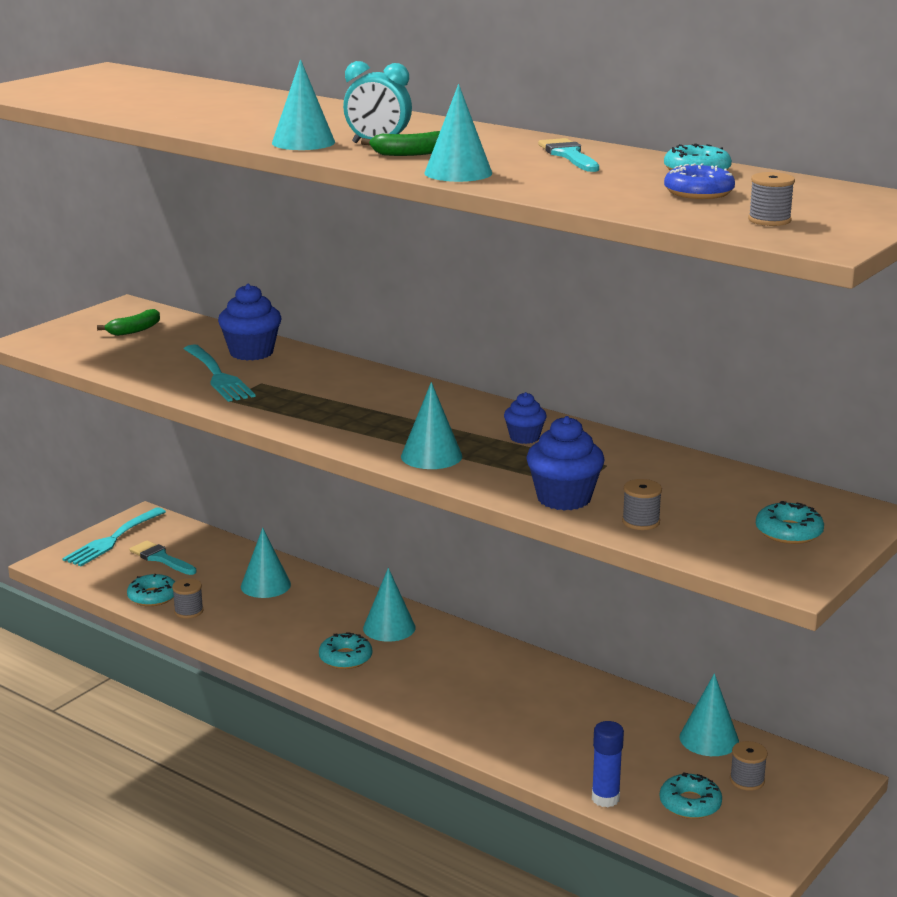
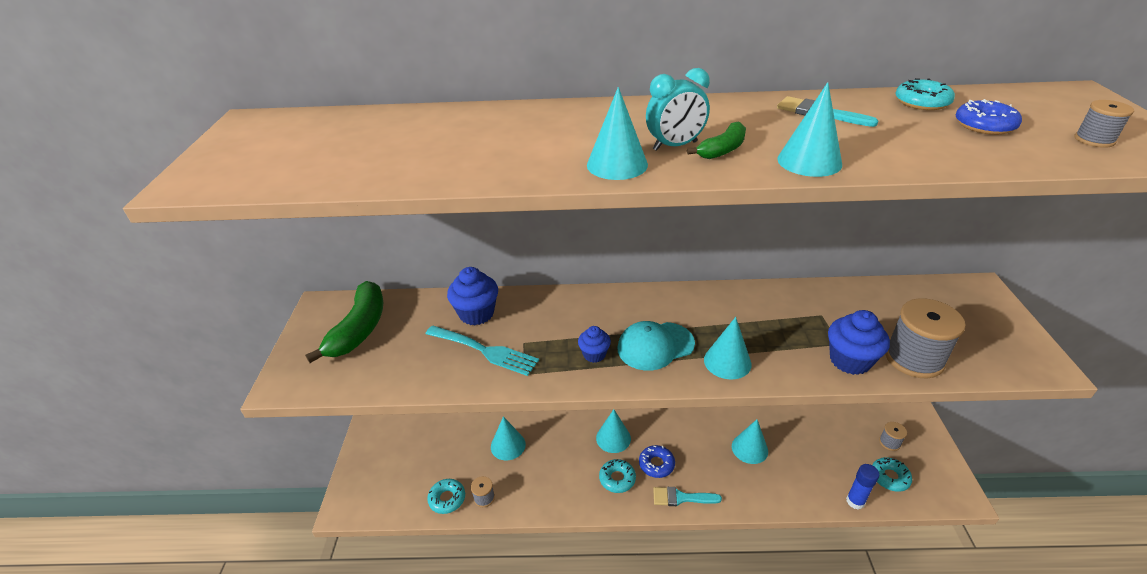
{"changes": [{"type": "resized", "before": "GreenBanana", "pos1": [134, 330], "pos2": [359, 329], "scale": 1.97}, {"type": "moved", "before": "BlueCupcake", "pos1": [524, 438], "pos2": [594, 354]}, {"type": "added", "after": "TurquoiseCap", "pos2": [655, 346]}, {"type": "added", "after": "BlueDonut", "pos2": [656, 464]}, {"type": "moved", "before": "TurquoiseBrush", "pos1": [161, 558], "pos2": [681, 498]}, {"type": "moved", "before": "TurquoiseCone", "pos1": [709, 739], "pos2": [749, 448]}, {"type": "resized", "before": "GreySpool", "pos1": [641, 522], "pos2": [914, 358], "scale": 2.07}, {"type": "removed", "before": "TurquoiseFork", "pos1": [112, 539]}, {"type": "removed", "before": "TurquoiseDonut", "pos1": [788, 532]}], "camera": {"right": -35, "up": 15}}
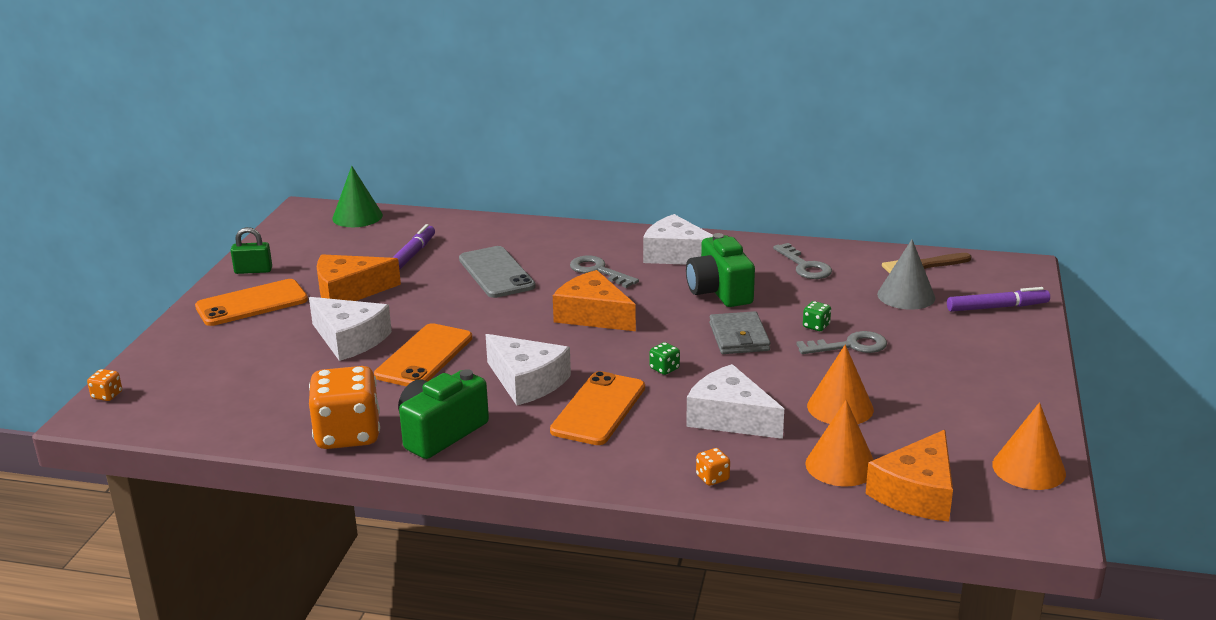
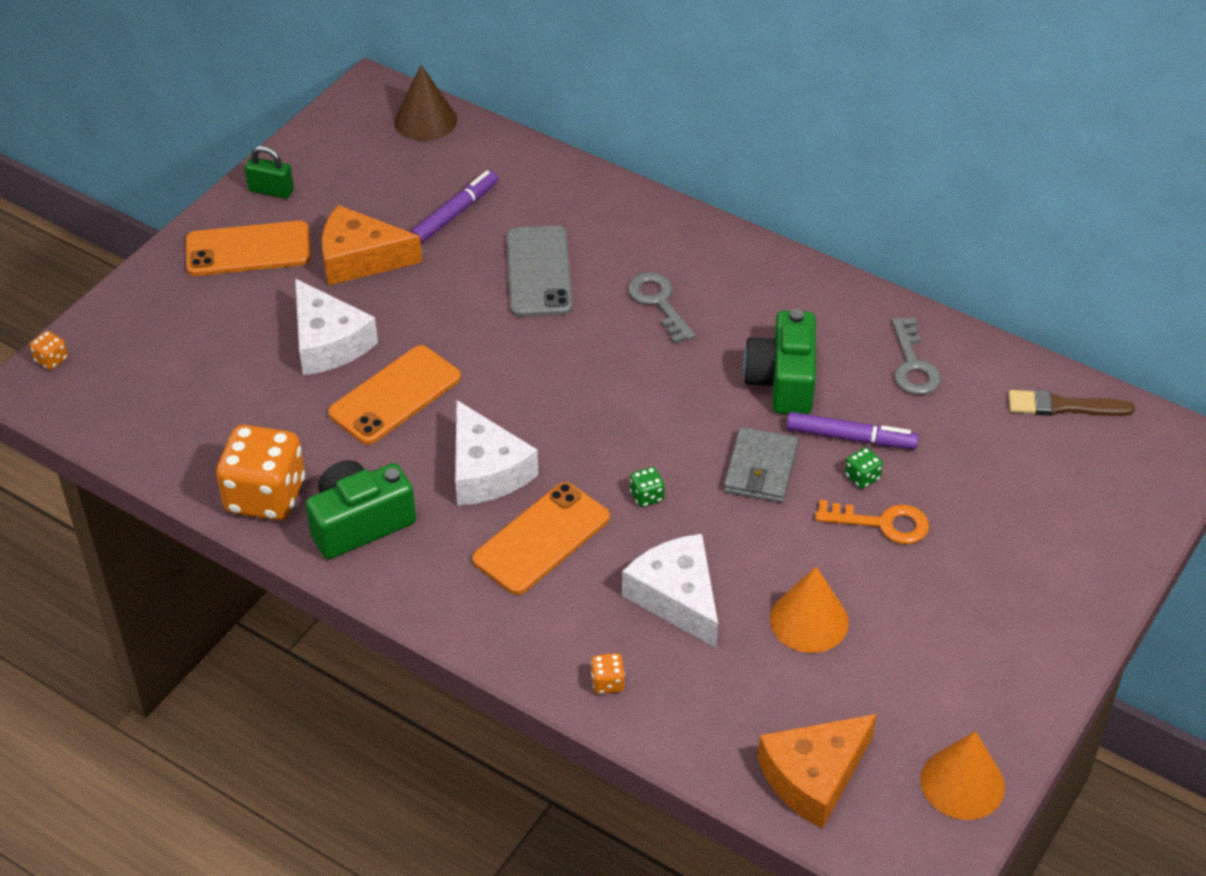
{"changes": [{"type": "recoloured", "before": "GreenCone", "after": "BrownCone", "pos1": [357, 217], "pos2": [425, 120]}, {"type": "moved", "before": "PurpleMarker", "pos1": [997, 307], "pos2": [851, 438]}, {"type": "recoloured", "before": "GreyKey", "after": "OrangeKey", "pos1": [850, 346], "pos2": [882, 523]}, {"type": "removed", "before": "OrangeCheese", "pos1": [593, 315]}, {"type": "removed", "before": "WhiteCheese", "pos1": [676, 255]}, {"type": "removed", "before": "OrangeCone", "pos1": [840, 465]}, {"type": "removed", "before": "GreyCone", "pos1": [906, 296]}], "camera": {"right": 20, "up": 20}}
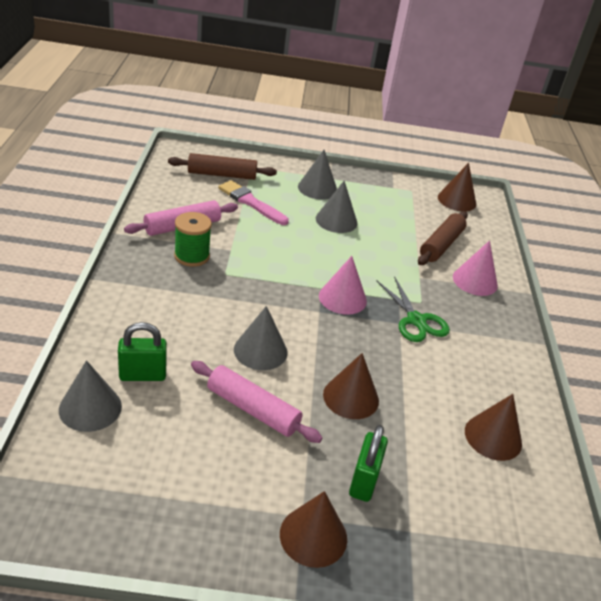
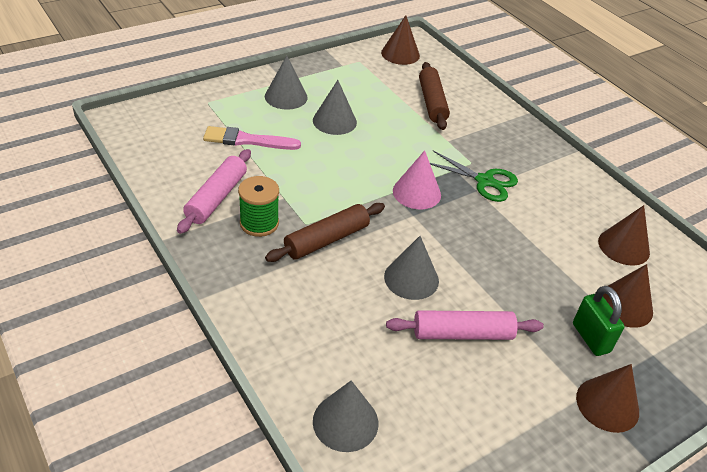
{"changes": [{"type": "moved", "before": "BrownRollingPin", "pos1": [222, 175], "pos2": [326, 240]}, {"type": "moved", "before": "BrownCone", "pos1": [351, 397], "pos2": [625, 305]}, {"type": "removed", "before": "GreenPadlock", "pos1": [142, 375]}, {"type": "removed", "before": "PinkCone", "pos1": [475, 281]}], "camera": {"right": -35, "up": 5}}
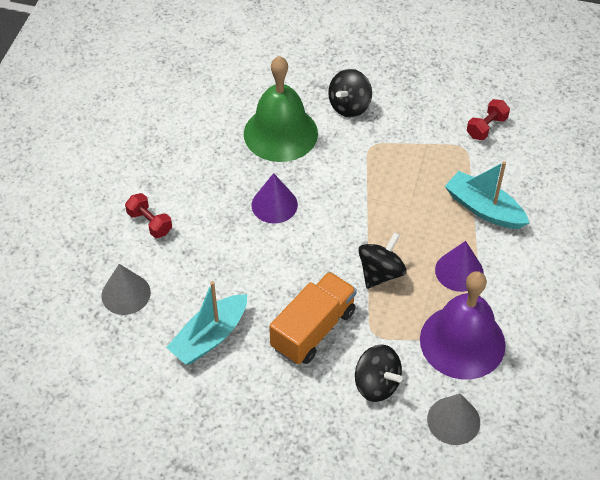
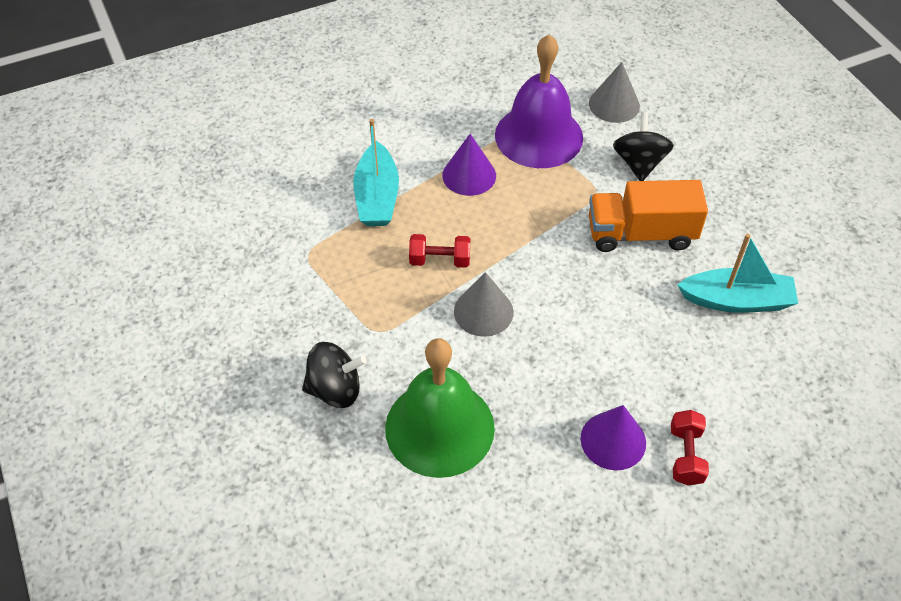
{"changes": [{"type": "moved", "before": "RedDumbbell", "pos1": [486, 127], "pos2": [440, 260]}, {"type": "moved", "before": "GreyCone", "pos1": [126, 294], "pos2": [483, 311]}, {"type": "moved", "before": "PurpleCone", "pos1": [274, 204], "pos2": [613, 440]}, {"type": "removed", "before": "BlackSpinningTop", "pos1": [380, 273]}], "camera": {"right": -130, "up": 0}}
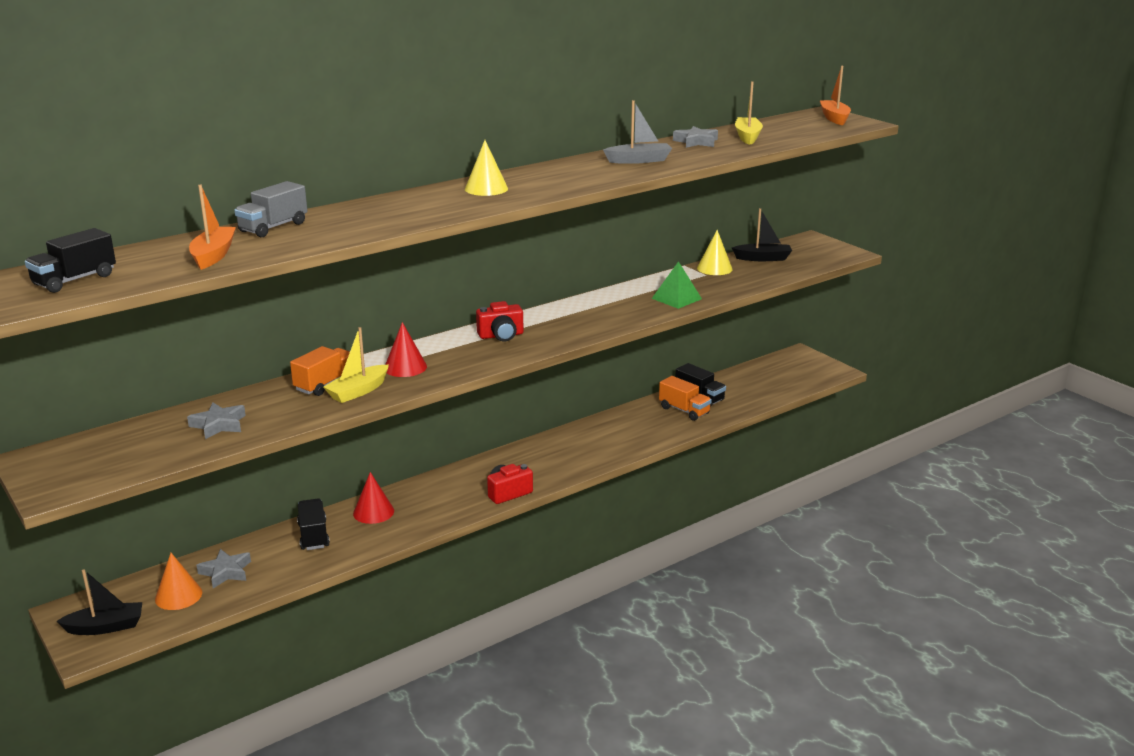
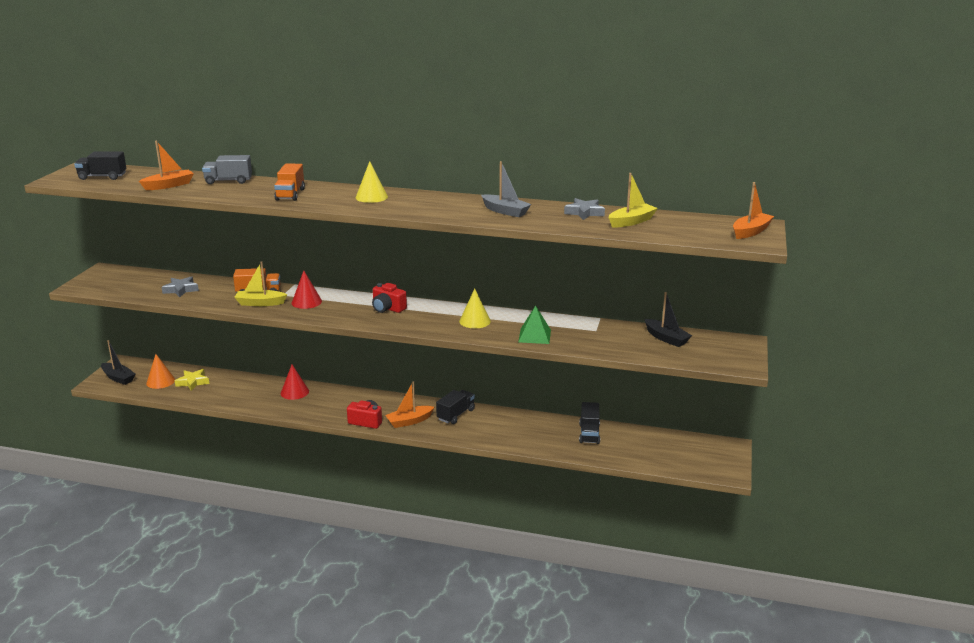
{"changes": [{"type": "recoloured", "before": "GreyStar", "after": "YellowStar", "pos1": [226, 572], "pos2": [193, 382]}, {"type": "moved", "before": "OrangeTruck", "pos1": [684, 410], "pos2": [290, 194]}, {"type": "added", "after": "OrangeBoat", "pos2": [409, 421]}, {"type": "moved", "before": "BlackTruck", "pos1": [313, 535], "pos2": [456, 415]}, {"type": "moved", "before": "YellowCone", "pos1": [714, 268], "pos2": [475, 321]}], "camera": {"right": 50, "up": 0}}
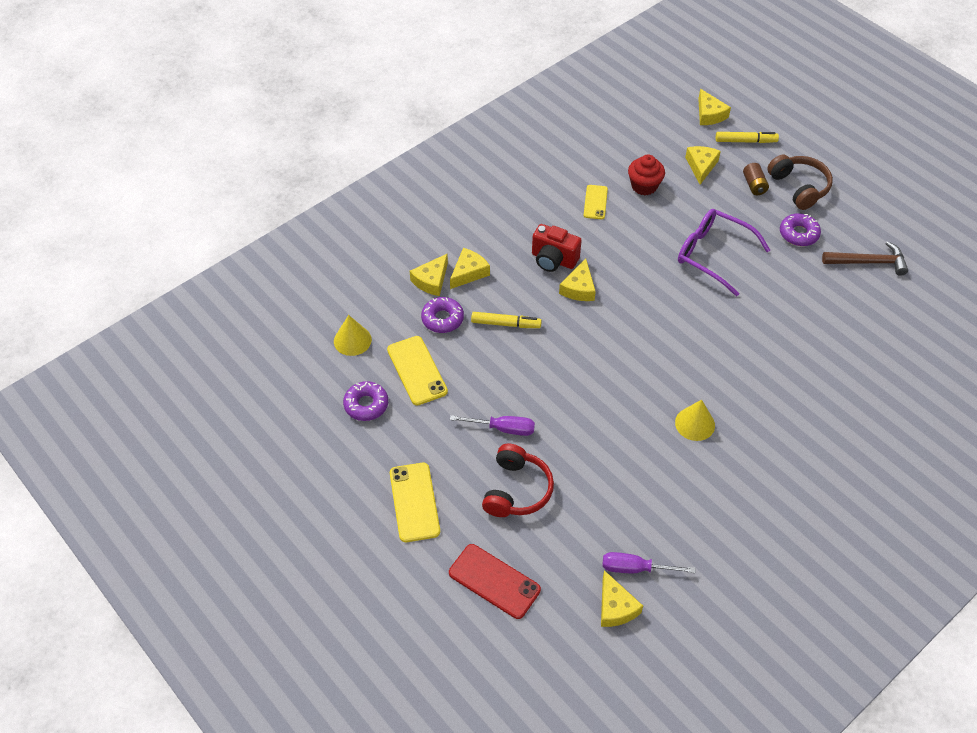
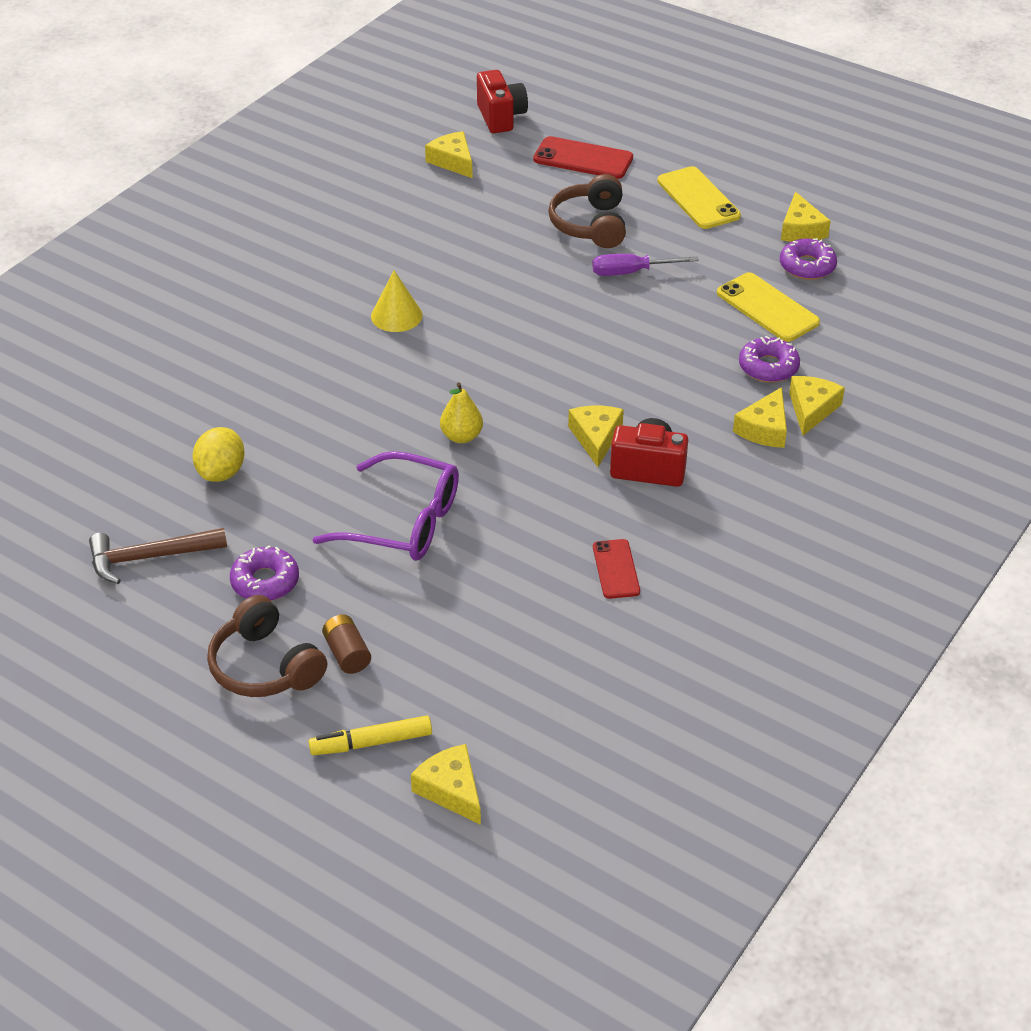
{"changes": [{"type": "added", "after": "YellowLemon", "pos2": [221, 472]}, {"type": "added", "after": "YellowPear", "pos2": [461, 436]}, {"type": "added", "after": "RedCamera", "pos2": [501, 117]}, {"type": "recoloured", "before": "RedHeadphones", "after": "BrownHeadphones", "pos1": [516, 490], "pos2": [590, 225]}, {"type": "recoloured", "before": "YellowPhone", "after": "RedPhone", "pos1": [595, 202], "pos2": [615, 569]}, {"type": "moved", "before": "YellowCheese", "pos1": [701, 166], "pos2": [801, 229]}, {"type": "removed", "before": "YellowCone", "pos1": [352, 340]}, {"type": "removed", "before": "YellowMarker", "pos1": [506, 324]}, {"type": "removed", "before": "PurpleScrewdriver", "pos1": [635, 568]}, {"type": "removed", "before": "RedCupcake", "pos1": [644, 186]}], "camera": {"right": 165, "up": -10}}
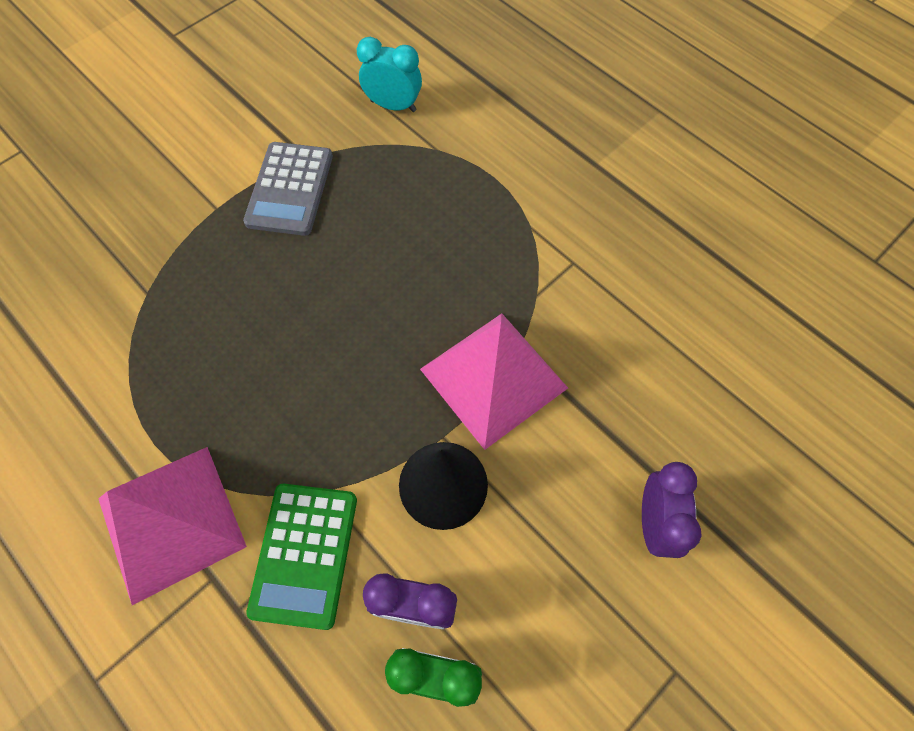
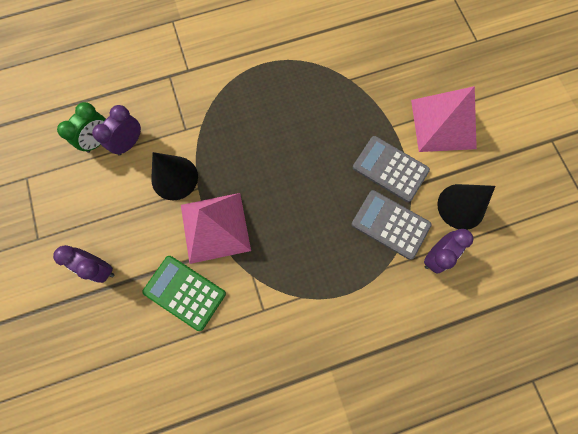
{"changes": [{"type": "moved", "before": "GreenCalculator", "pos1": [304, 554], "pos2": [184, 292]}, {"type": "added", "after": "GreyCalculator", "pos2": [390, 224]}, {"type": "moved", "before": "PinkPyramid", "pos1": [171, 522], "pos2": [443, 124]}, {"type": "recoloured", "before": "TurquoiseClock", "after": "PurpleClock", "pos1": [393, 106], "pos2": [435, 255]}, {"type": "added", "after": "BlackCone", "pos2": [461, 206]}], "camera": {"right": 115, "up": 10}}
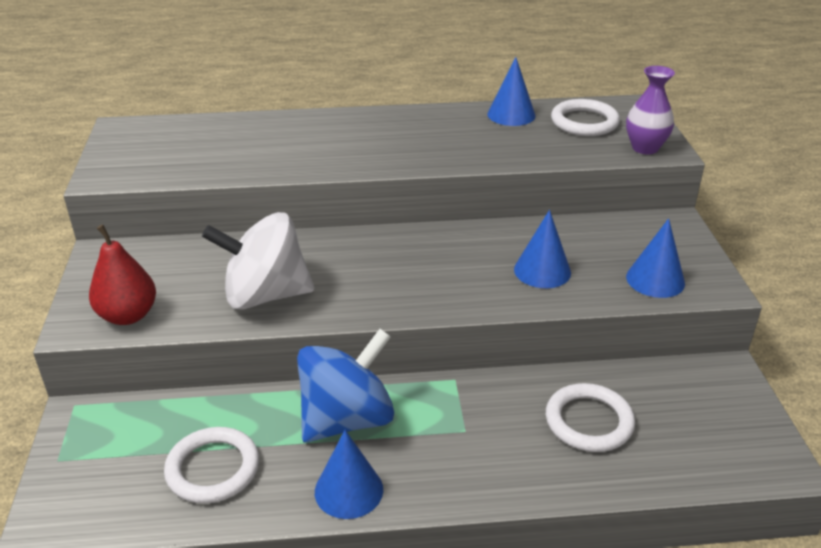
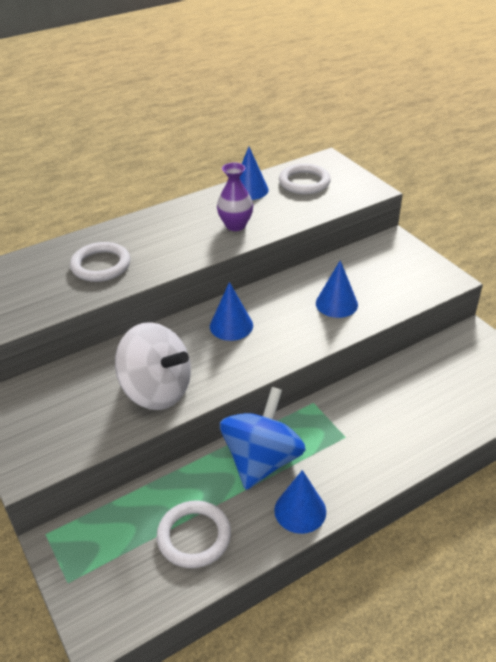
{"changes": [{"type": "moved", "before": "WhiteRing", "pos1": [589, 421], "pos2": [101, 265]}, {"type": "turned", "before": "WhiteSpinningTop", "pos1": [265, 295], "pos2": [157, 390], "turn": -120}, {"type": "moved", "before": "BlueCone", "pos1": [655, 280], "pos2": [231, 326]}, {"type": "moved", "before": "PurpleVase", "pos1": [645, 148], "pos2": [235, 225]}, {"type": "removed", "before": "RedPear", "pos1": [128, 315]}], "camera": {"right": -25, "up": 5}}
